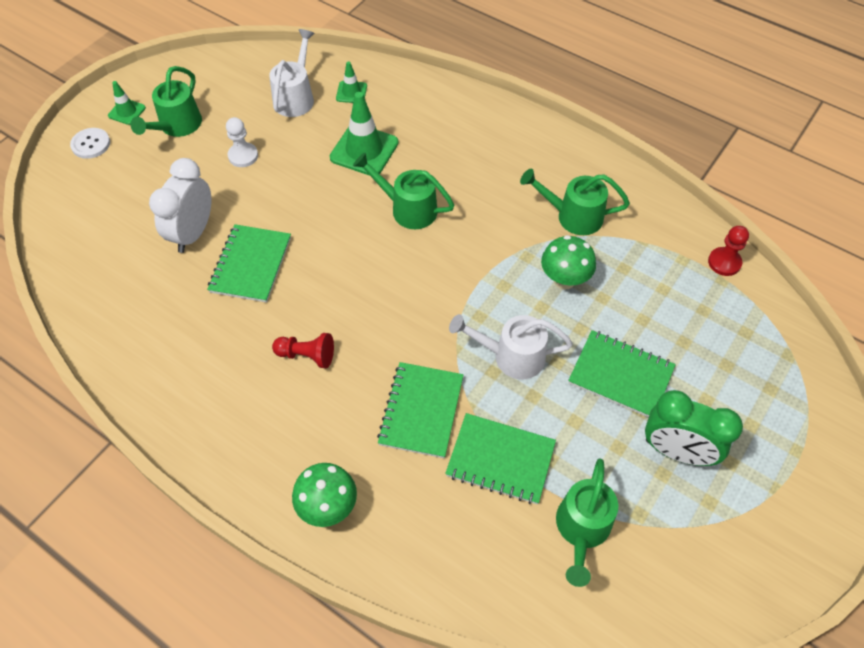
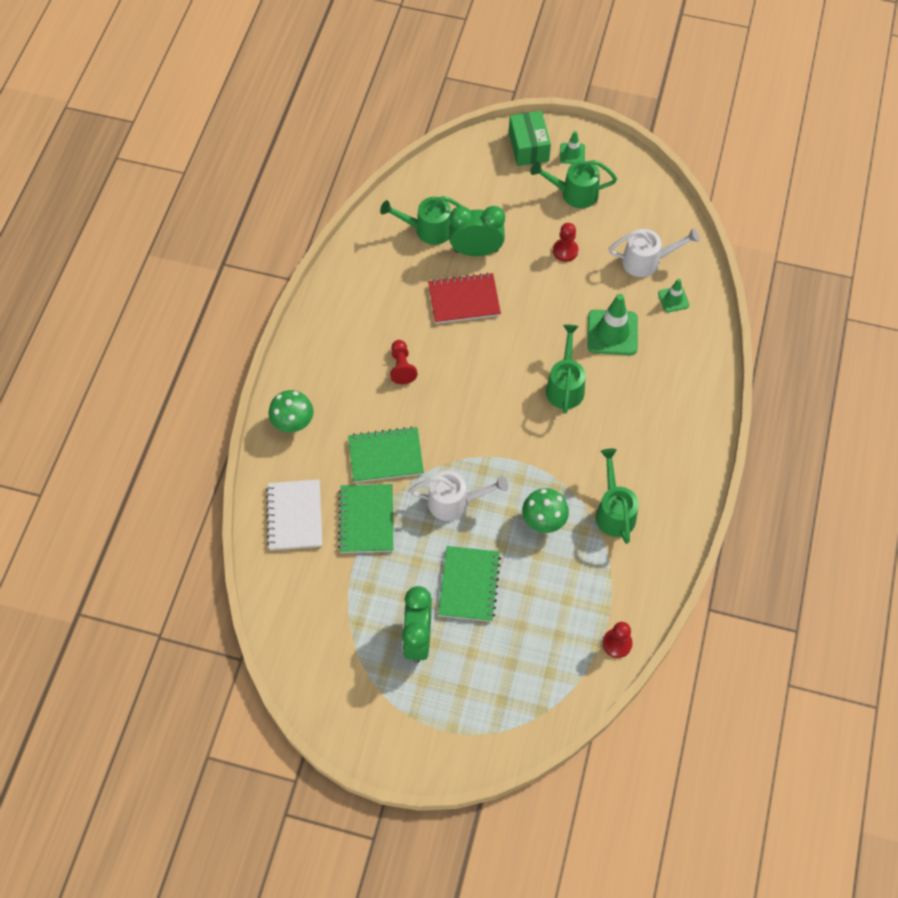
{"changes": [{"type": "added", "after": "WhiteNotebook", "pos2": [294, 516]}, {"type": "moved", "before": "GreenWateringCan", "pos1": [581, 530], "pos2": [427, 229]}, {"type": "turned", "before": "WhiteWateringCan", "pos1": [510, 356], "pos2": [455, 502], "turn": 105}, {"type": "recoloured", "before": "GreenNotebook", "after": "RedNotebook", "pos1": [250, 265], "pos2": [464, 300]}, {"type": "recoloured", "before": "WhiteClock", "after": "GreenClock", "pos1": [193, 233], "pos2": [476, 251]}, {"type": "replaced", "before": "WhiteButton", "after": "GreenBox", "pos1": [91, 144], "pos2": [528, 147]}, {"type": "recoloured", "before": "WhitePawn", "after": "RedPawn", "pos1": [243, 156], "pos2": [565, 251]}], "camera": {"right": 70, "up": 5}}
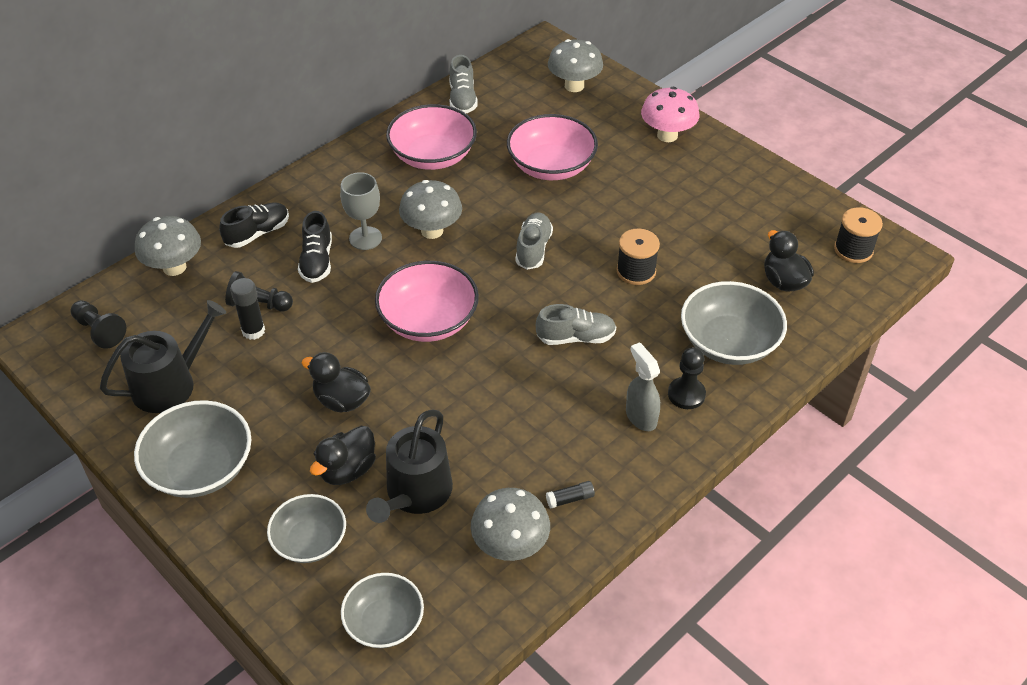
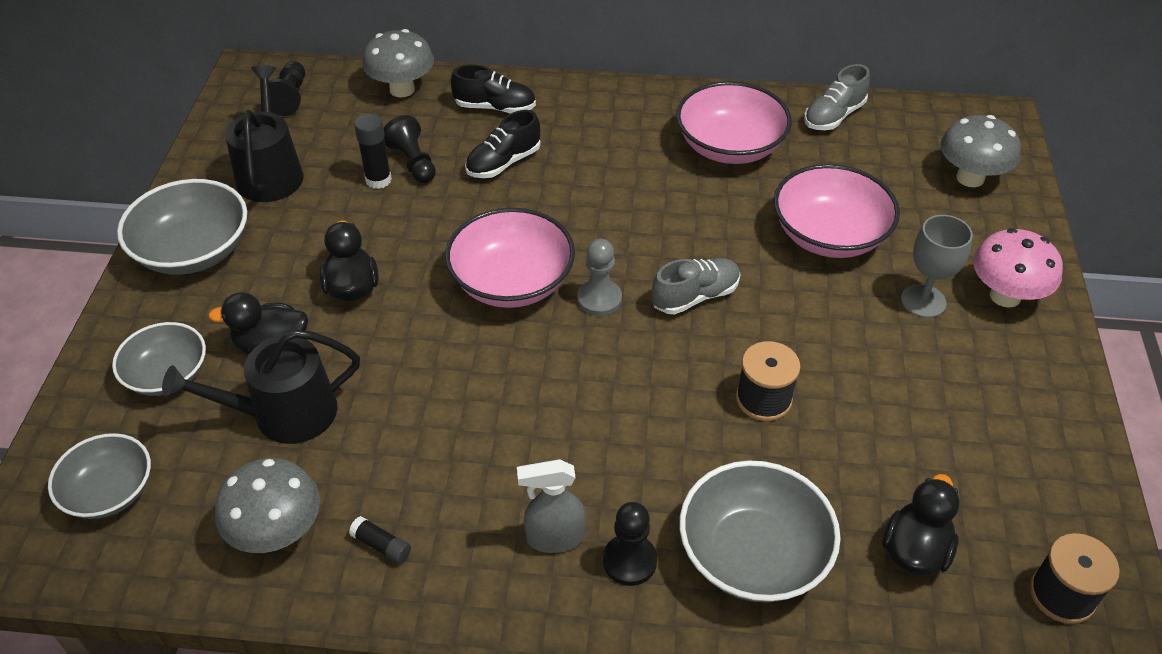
{"changes": [{"type": "turned", "before": "BlackWateringCan", "pos1": [170, 384], "pos2": [270, 173], "turn": -105}, {"type": "turned", "before": "GreySprayBottle", "pos1": [640, 417], "pos2": [554, 538], "turn": -120}, {"type": "added", "after": "GreyPawn", "pos2": [599, 299]}, {"type": "moved", "before": "GreyGoblet", "pos1": [365, 238], "pos2": [923, 301]}, {"type": "removed", "before": "GreyMushroom", "pos1": [432, 231]}, {"type": "removed", "before": "GreyShoe", "pos1": [575, 337]}], "camera": {"right": 50, "up": 0}}
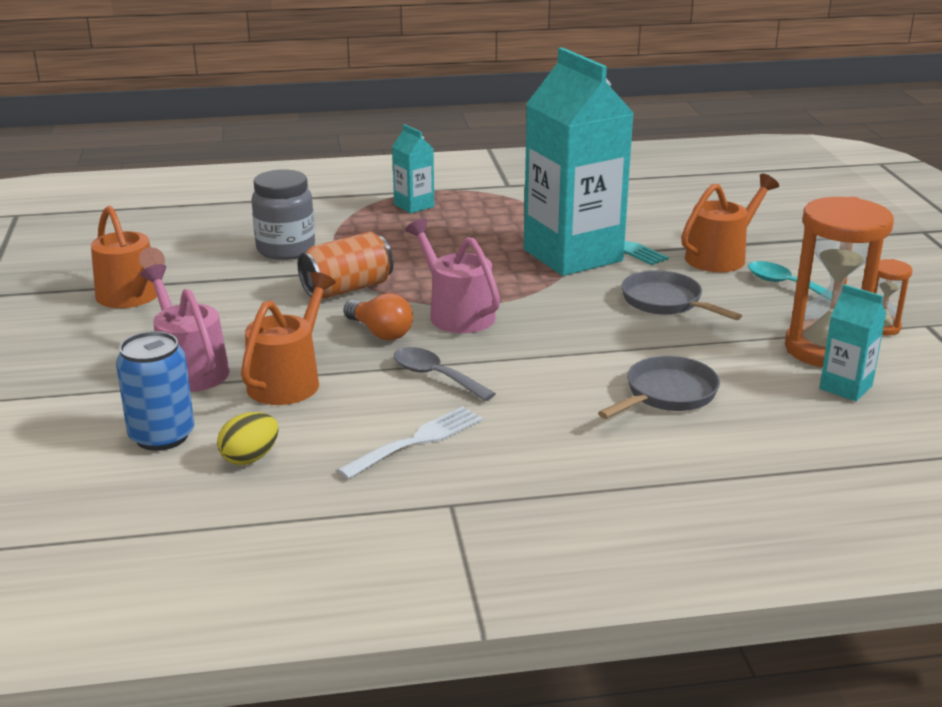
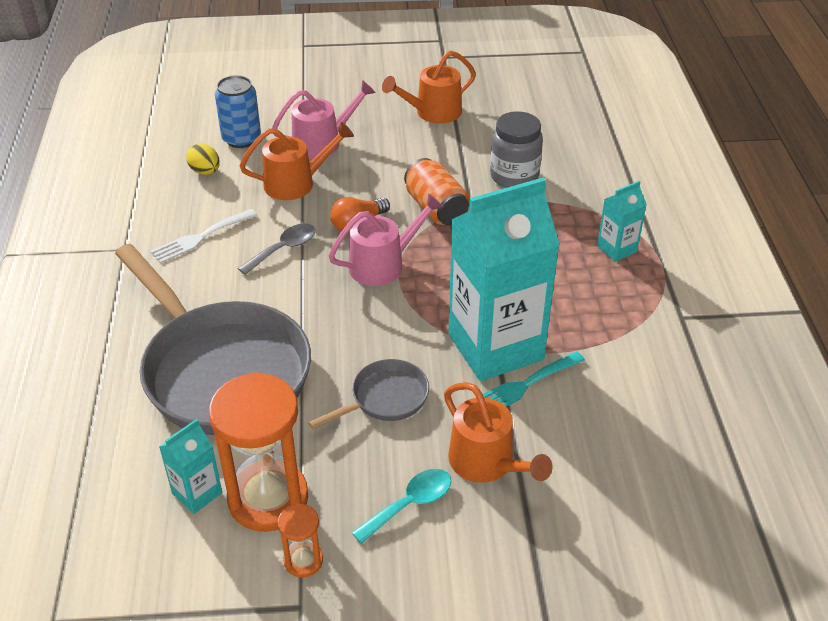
{"changes": [{"type": "resized", "before": "GreyPan", "pos1": [667, 394], "pos2": [221, 370], "scale": 2.22}, {"type": "turned", "before": "WhiteFork", "pos1": [417, 441], "pos2": [200, 237], "turn": 90}, {"type": "turned", "before": "OrangeWateringCan", "pos1": [288, 380], "pos2": [296, 183], "turn": -45}], "camera": {"right": 95, "up": 15}}
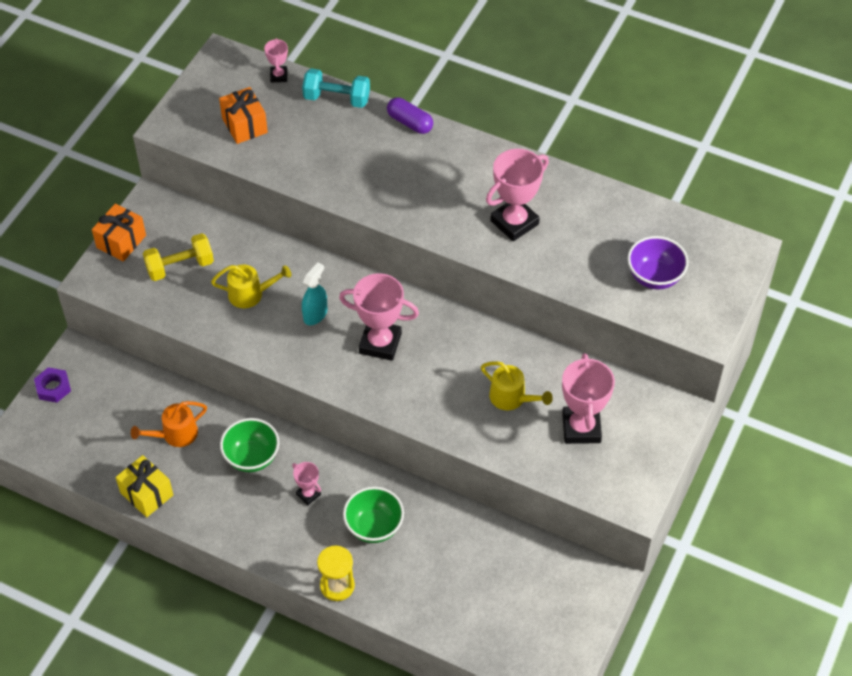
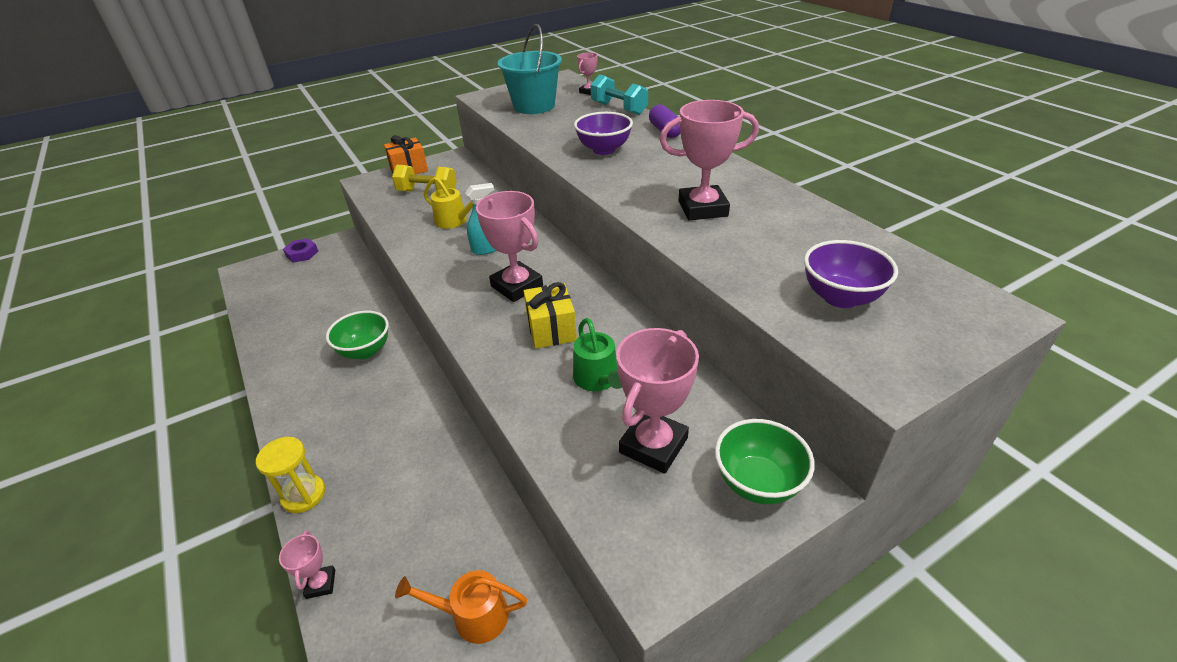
{"changes": [{"type": "moved", "before": "PinkTrophy", "pos1": [308, 494], "pos2": [321, 584]}, {"type": "moved", "before": "OrangeWateringCan", "pos1": [175, 434], "pos2": [473, 616]}, {"type": "replaced", "before": "OrangeGift", "after": "TurquoiseBucket", "pos1": [244, 125], "pos2": [534, 106]}, {"type": "moved", "before": "YellowGift", "pos1": [146, 494], "pos2": [551, 330]}, {"type": "recoloured", "before": "YellowWateringCan", "after": "GreenWateringCan", "pos1": [511, 398], "pos2": [598, 379]}, {"type": "added", "after": "PurpleBowl", "pos2": [604, 150]}, {"type": "moved", "before": "GreenBowl", "pos1": [374, 527], "pos2": [757, 483]}], "camera": {"right": 35, "up": -15}}
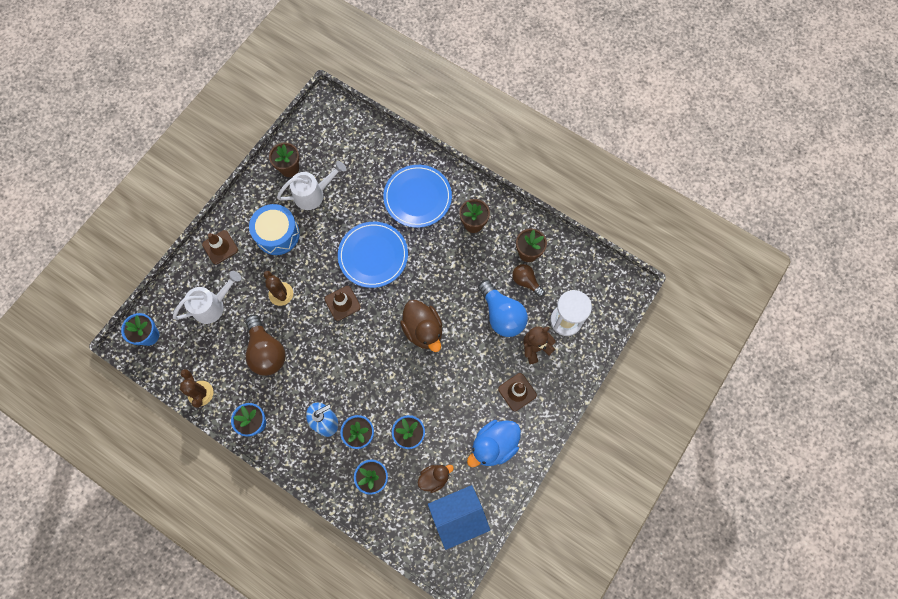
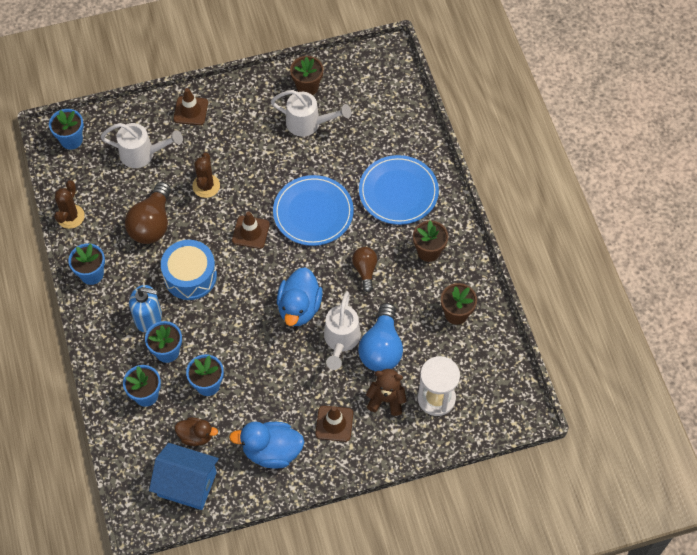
{"changes": [{"type": "moved", "before": "BlueDrum", "pos1": [277, 234], "pos2": [190, 276]}, {"type": "recoloured", "before": "BrownDuck", "after": "BlueDuck", "pos1": [423, 330], "pos2": [299, 307]}, {"type": "added", "after": "WhiteWateringCan", "pos2": [341, 340]}, {"type": "moved", "before": "BrownLightBulb", "pos1": [526, 282], "pos2": [365, 270]}], "camera": {"right": 40, "up": -10}}
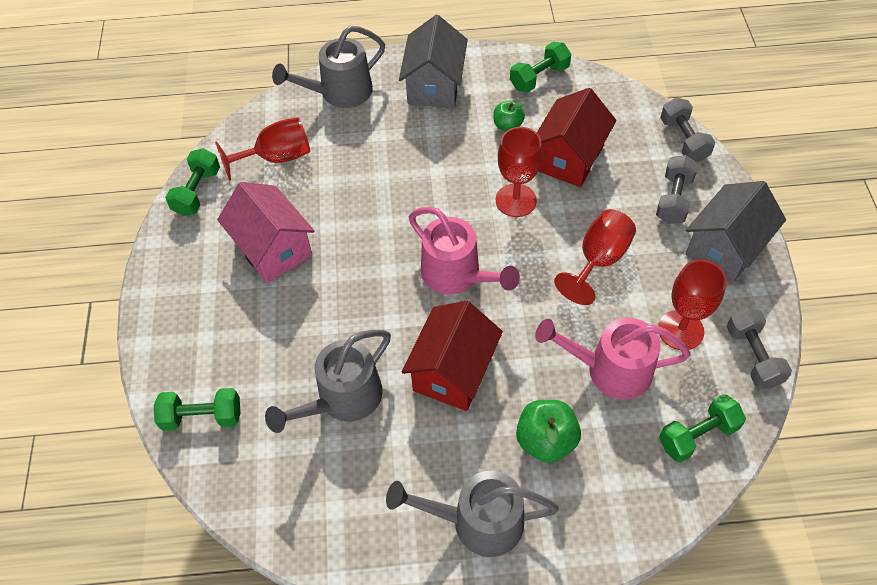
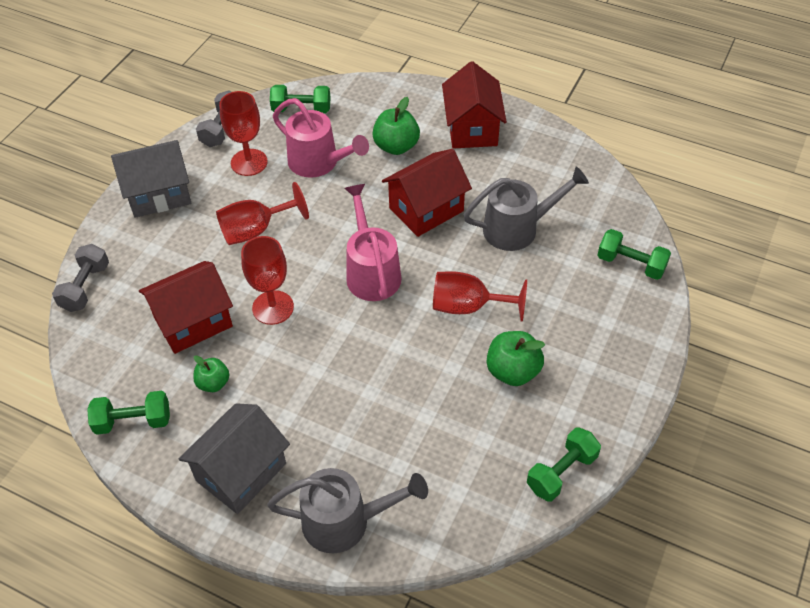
{"changes": [{"type": "moved", "before": "RedGoblet", "pos1": [276, 158], "pos2": [468, 307]}, {"type": "replaced", "before": "GreyWateringCan", "after": "RedHouse", "pos1": [477, 521], "pos2": [472, 128]}, {"type": "replaced", "before": "PinkHouse", "after": "GreenApple", "pos1": [273, 248], "pos2": [512, 371]}, {"type": "removed", "before": "GreyDumbbell", "pos1": [673, 199]}], "camera": {"right": -150, "up": -5}}
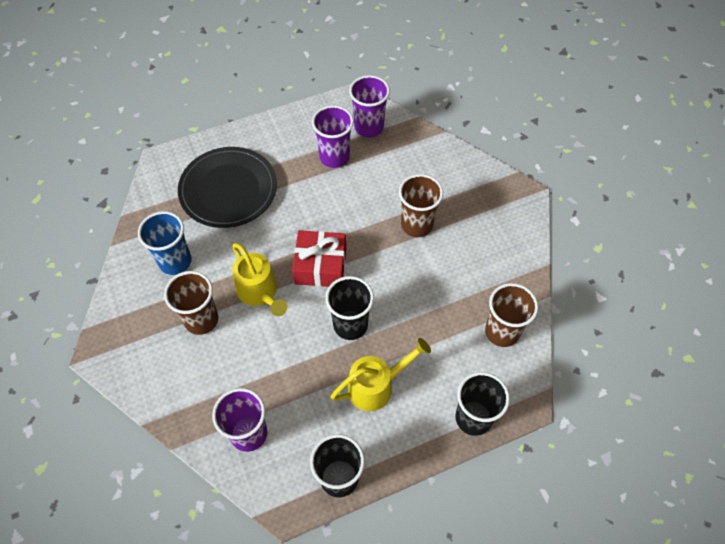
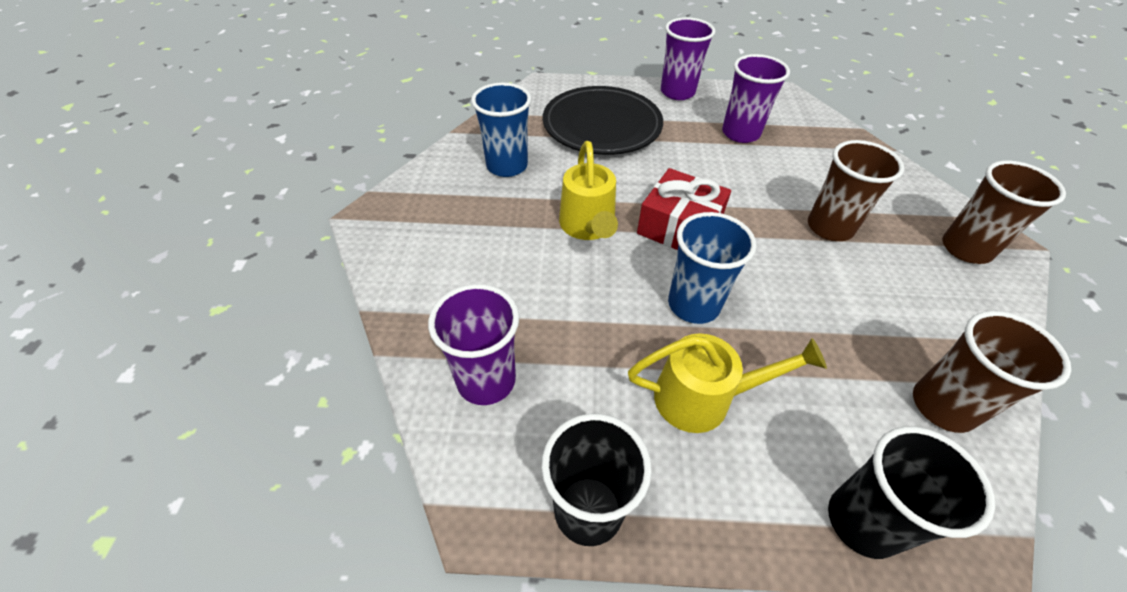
{"changes": [{"type": "moved", "before": "PurpleCup", "pos1": [369, 127], "pos2": [677, 92]}, {"type": "recoloured", "before": "BlackCup", "after": "BlueCup", "pos1": [350, 325], "pos2": [693, 305]}, {"type": "moved", "before": "BrownCup", "pos1": [201, 320], "pos2": [965, 249]}], "camera": {"right": 25, "up": -10}}
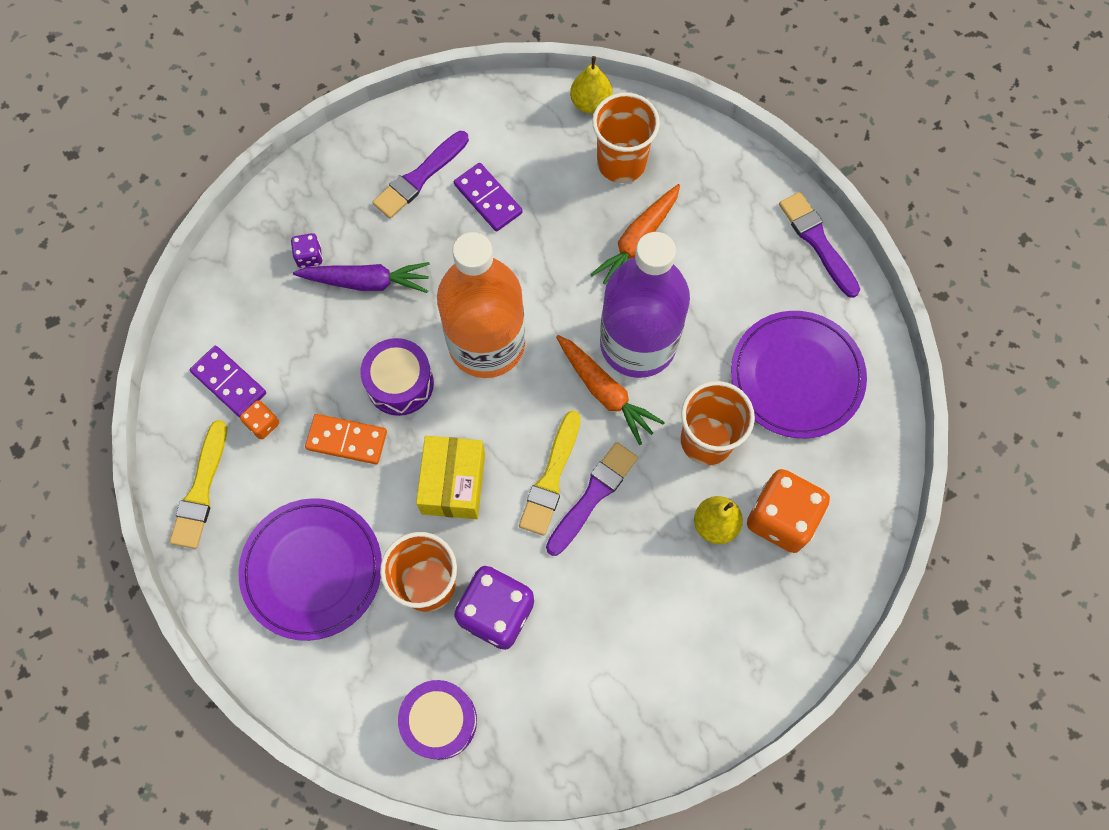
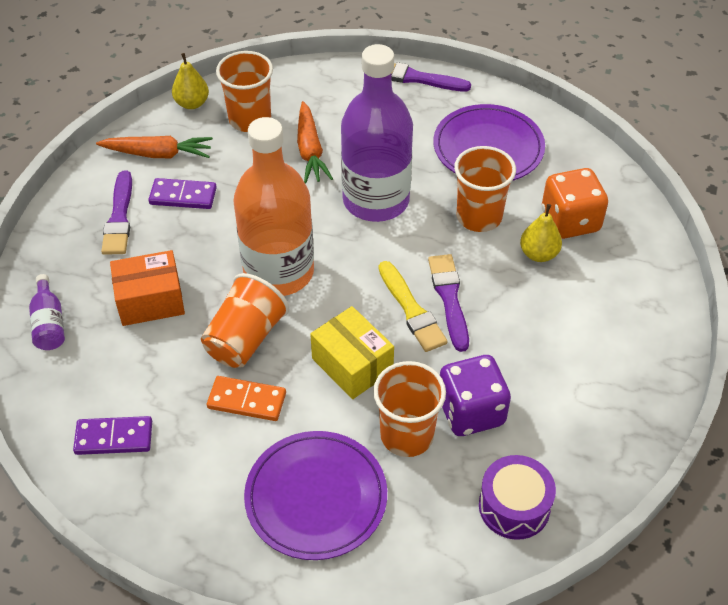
{"changes": [{"type": "added", "after": "PurpleBottle", "pos2": [49, 323]}, {"type": "moved", "before": "OrangeCarrot", "pos1": [605, 392], "pos2": [158, 154]}, {"type": "replaced", "before": "PurpleCarrot", "after": "OrangeBox", "pos1": [367, 282], "pos2": [150, 300]}, {"type": "replaced", "before": "PurpleDrum", "after": "OrangeCup", "pos1": [400, 383], "pos2": [245, 338]}, {"type": "turned", "before": "OrangeDomino", "pos1": [347, 440], "pos2": [247, 400], "turn": 45}, {"type": "removed", "before": "YellowBrush", "pos1": [201, 490]}, {"type": "removed", "before": "OrangeDice", "pos1": [263, 424]}, {"type": "removed", "before": "PurpleDice", "pos1": [309, 256]}], "camera": {"right": -45, "up": -20}}
